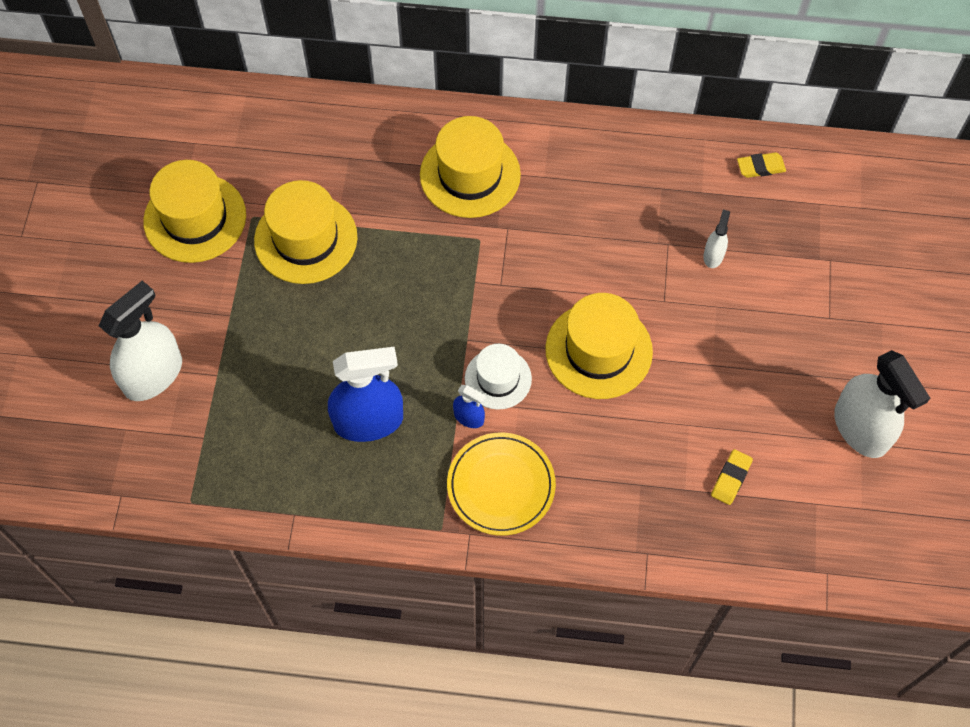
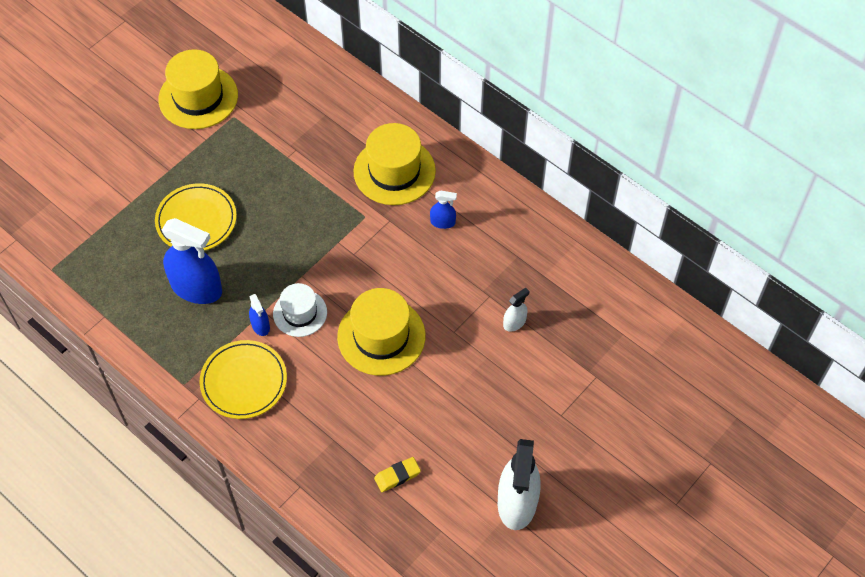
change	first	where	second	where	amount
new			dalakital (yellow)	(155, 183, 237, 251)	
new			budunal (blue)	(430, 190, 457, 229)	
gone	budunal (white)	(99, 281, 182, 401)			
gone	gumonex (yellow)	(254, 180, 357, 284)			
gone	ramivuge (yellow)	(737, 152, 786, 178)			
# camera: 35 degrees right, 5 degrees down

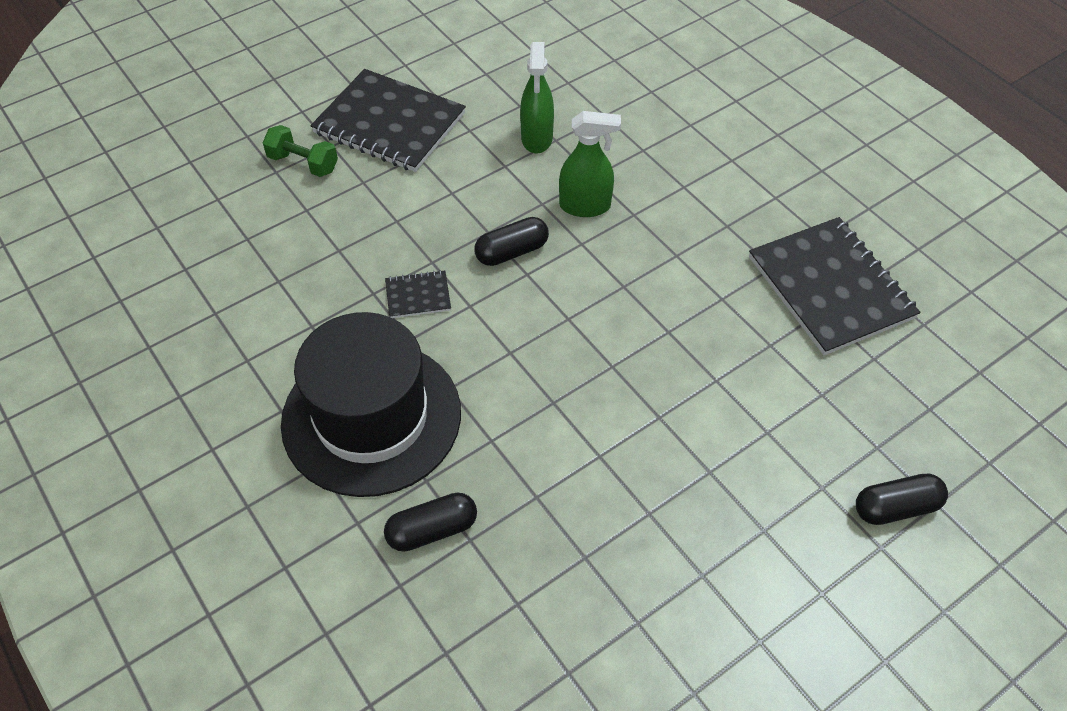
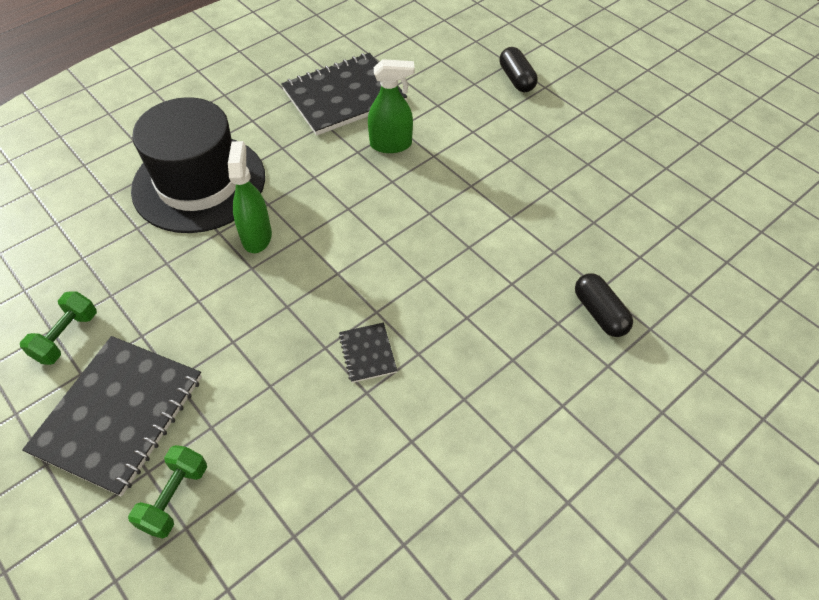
change	first	where	second	where	amount
new			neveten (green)	(20, 292, 97, 365)	
shifted	gumonex (black)	(281, 312, 461, 497)		(131, 97, 265, 233)	
shifted	budunal (green)	(520, 42, 554, 154)		(368, 59, 415, 153)	
gone	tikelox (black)	(474, 217, 549, 266)			
# camera: 95 degrees left, 0 degrees up

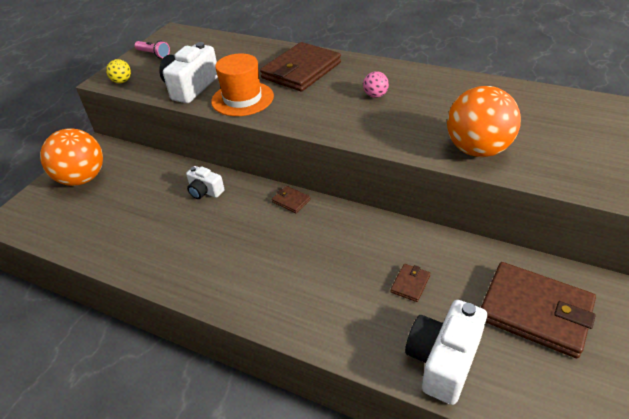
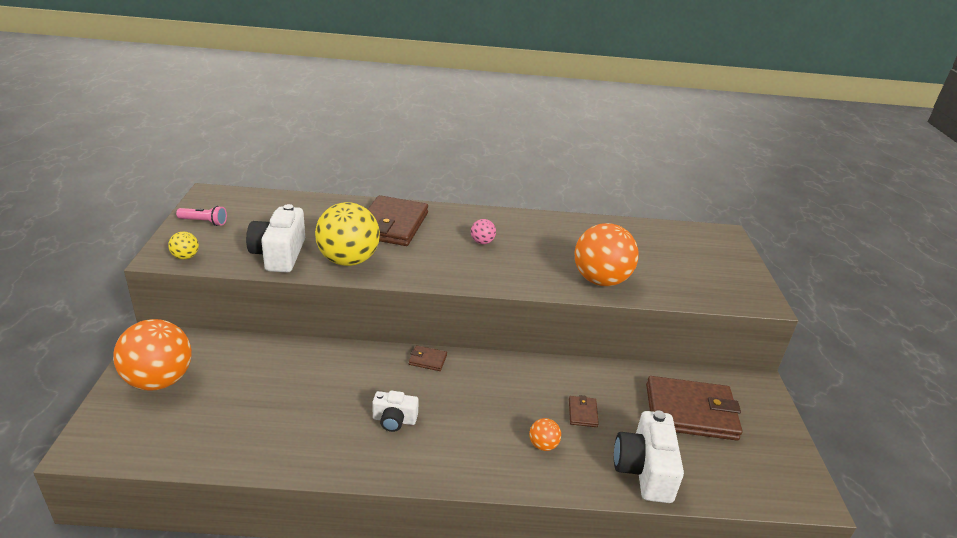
change	first	where	second	where	amount
swapped	gumonex (orange)	(211, 53, 274, 116)	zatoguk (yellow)	(315, 202, 380, 266)	
shifted	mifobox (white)	(186, 166, 224, 199)		(372, 391, 419, 432)	
new			zatoguk (orange)	(529, 418, 561, 451)	
# camera: 30 degrees left, 10 degrees down

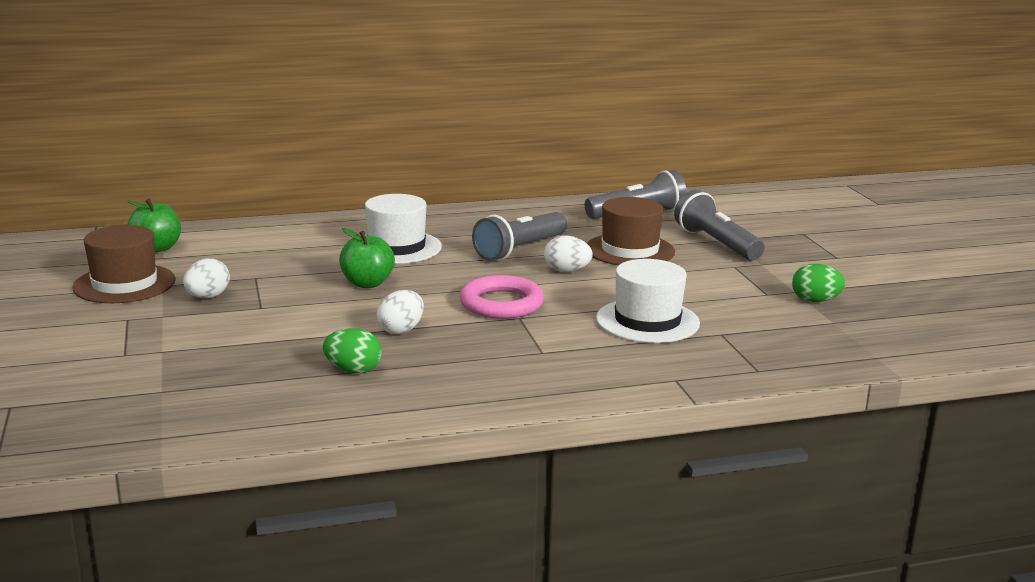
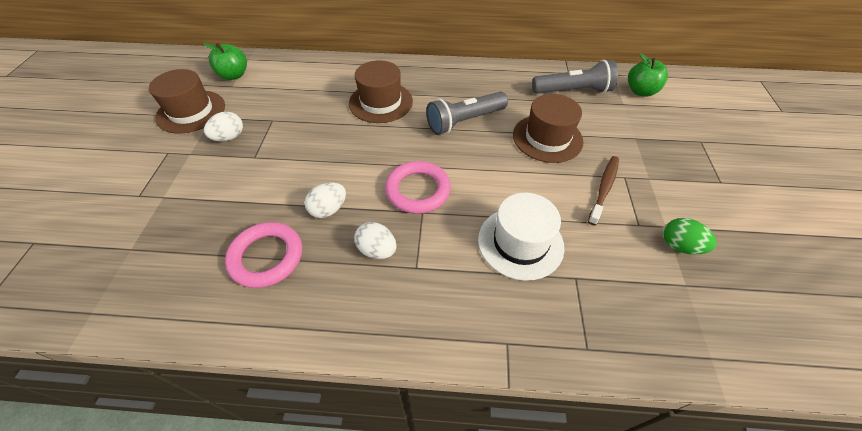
change	first	where	second	where	amount
swapped	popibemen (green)	(323, 328, 382, 374)	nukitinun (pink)	(225, 222, 302, 288)	
repainted	gumonex (white)	(365, 194, 442, 264)	gumonex (brown)	(349, 60, 413, 123)	
shifted	popibemen (white)	(544, 236, 593, 272)		(354, 222, 397, 259)	
new			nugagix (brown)	(588, 156, 619, 225)	
shifted	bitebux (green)	(339, 228, 395, 288)		(628, 53, 668, 97)	
gone	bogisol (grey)	(674, 190, 764, 261)			
# camera: 20 degrees right, 30 degrees up

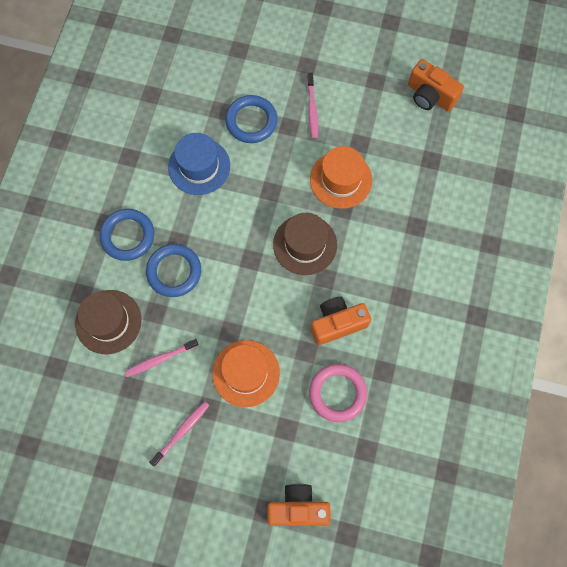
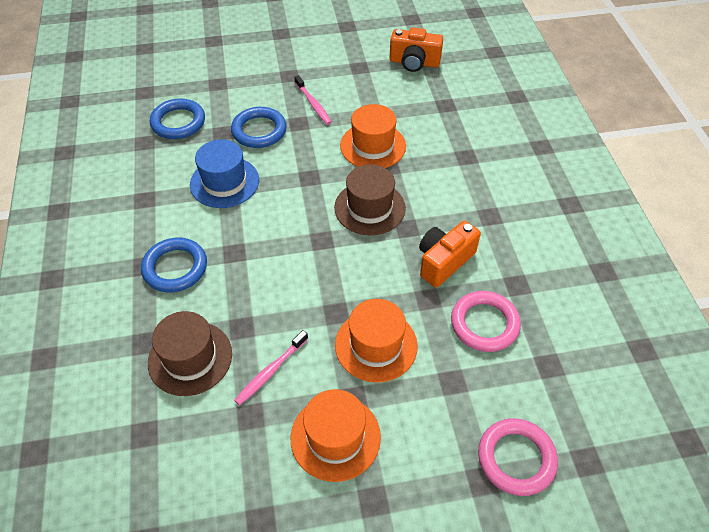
change	first	where	second	where	amount
shifted	nukitinun (blue)	(146, 244, 201, 297)		(150, 98, 205, 139)	
swapped	nugagix (pink)	(149, 401, 209, 466)	gumonex (orange)	(291, 389, 381, 482)	
swapped	mifobox (orange)	(268, 483, 331, 526)	nukitinun (pink)	(478, 418, 558, 496)	
# camera: 25 degrees left, 20 degrees down

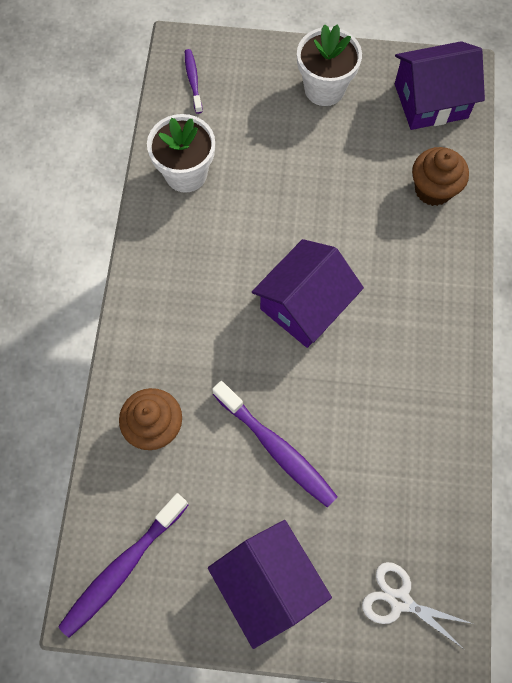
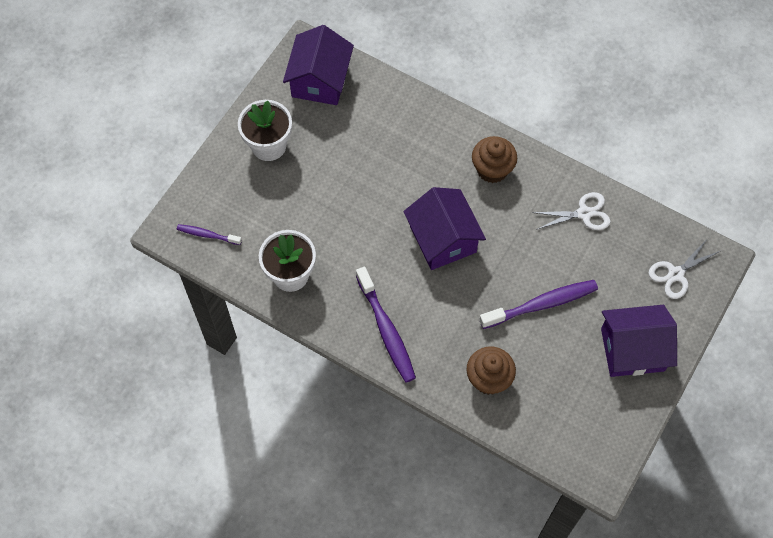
change	first	where	second	where	amount
shifted	nugagix (purple)	(58, 493, 188, 638)		(356, 266, 416, 383)	
shifted	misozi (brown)	(412, 147, 469, 206)		(472, 136, 517, 183)	
new			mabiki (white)	(532, 192, 611, 230)	
# camera: 65 degrees left, 5 degrees down

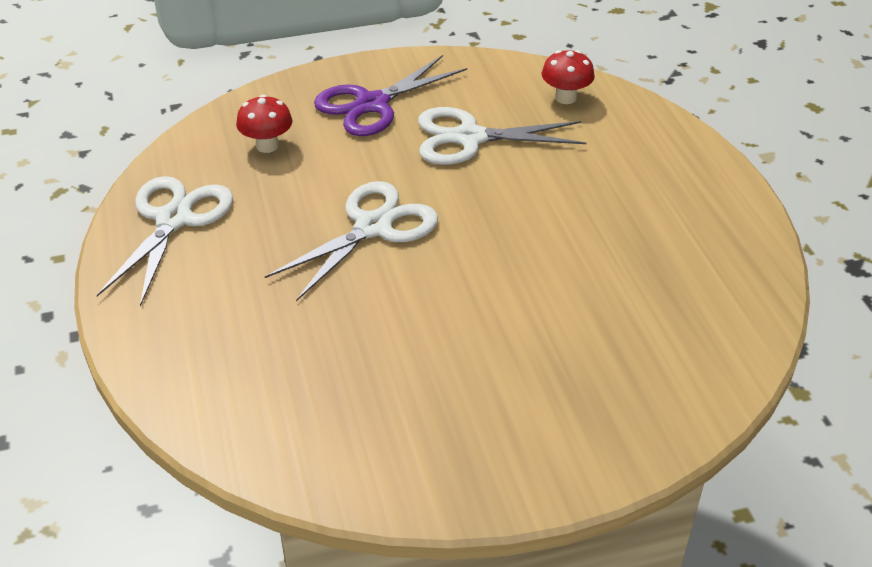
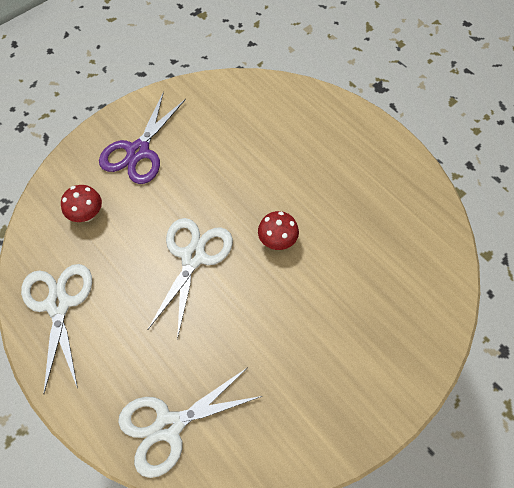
change	first	where	second	where	amount
shifted	mabiki (white)	(418, 107, 587, 165)		(118, 367, 262, 478)	
shifted	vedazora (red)	(542, 50, 595, 104)		(258, 211, 299, 250)	
# camera: 25 degrees left, 20 degrees up

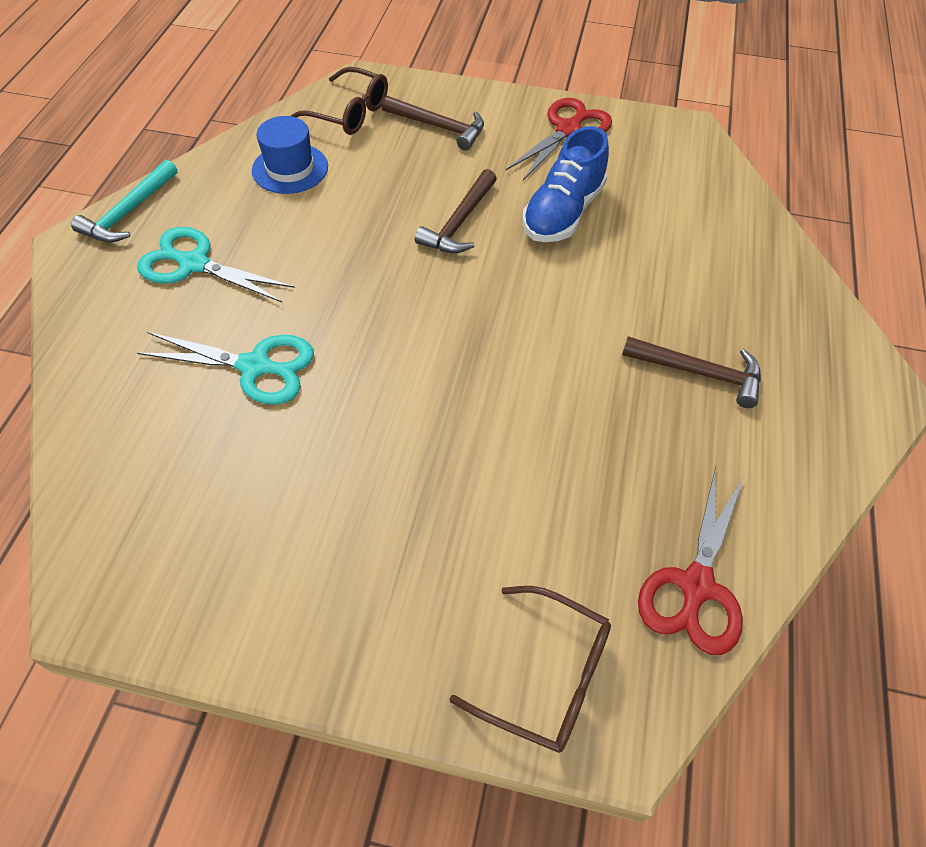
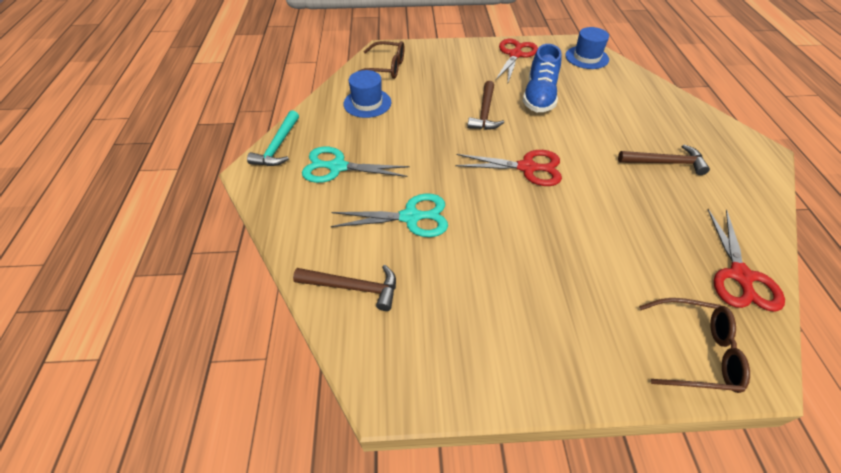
change	first	where	second	where	amount
shifted	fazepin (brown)	(382, 96, 484, 150)		(293, 265, 396, 311)	
new			mabiki (red)	(455, 150, 562, 186)	
new			gumonex (blue)	(565, 27, 609, 69)	
# camera: 15 degrees left, 5 degrees down

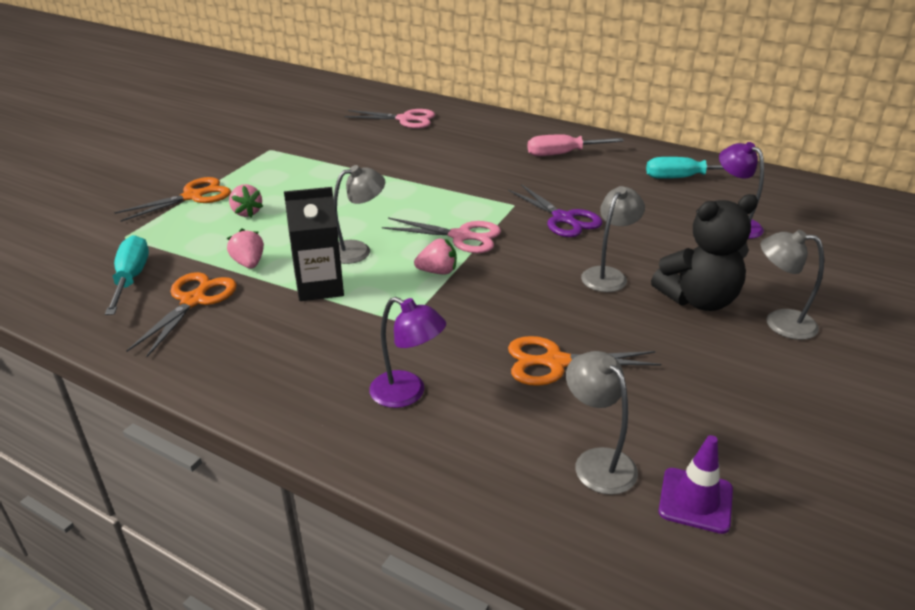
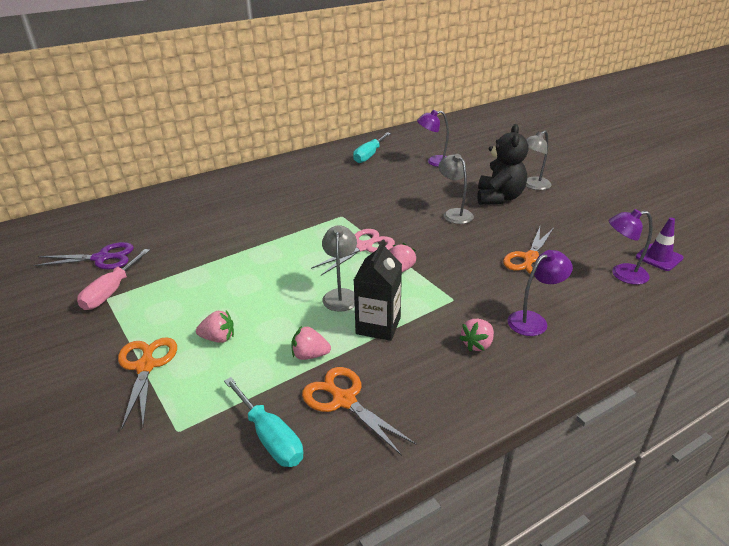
change	first	where	second	where	amount
shifted	mabiki (purple)	(508, 184, 602, 237)		(33, 242, 134, 269)	
shifted	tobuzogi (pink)	(527, 135, 624, 156)		(77, 249, 150, 310)	
rotated	tobuzogi (turquoise)	(105, 235, 149, 315)		(224, 377, 303, 467)	150 degrees counterclockwise
new			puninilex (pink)	(459, 319, 494, 351)	
repainted	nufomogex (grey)	(566, 351, 638, 495)	nufomogex (purple)	(608, 209, 653, 285)	
gone	mabiki (pink)	(344, 109, 435, 128)			
# camera: 60 degrees left, 0 degrees up

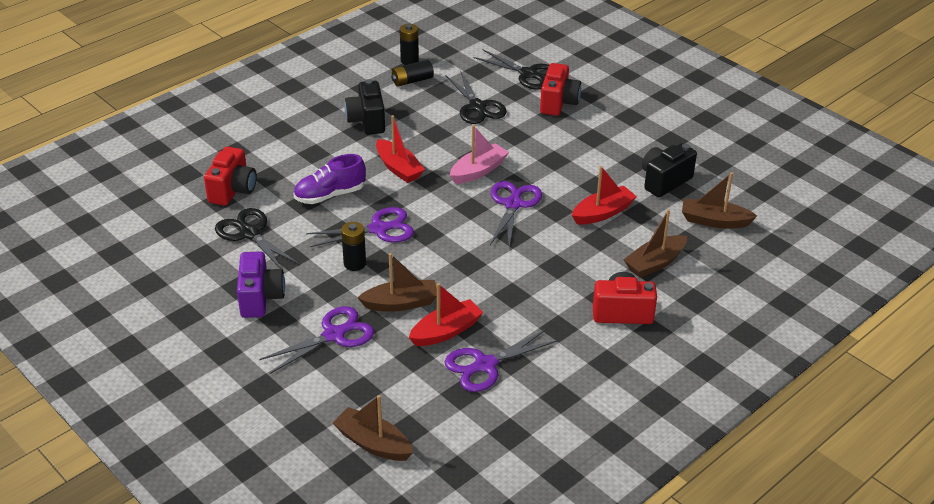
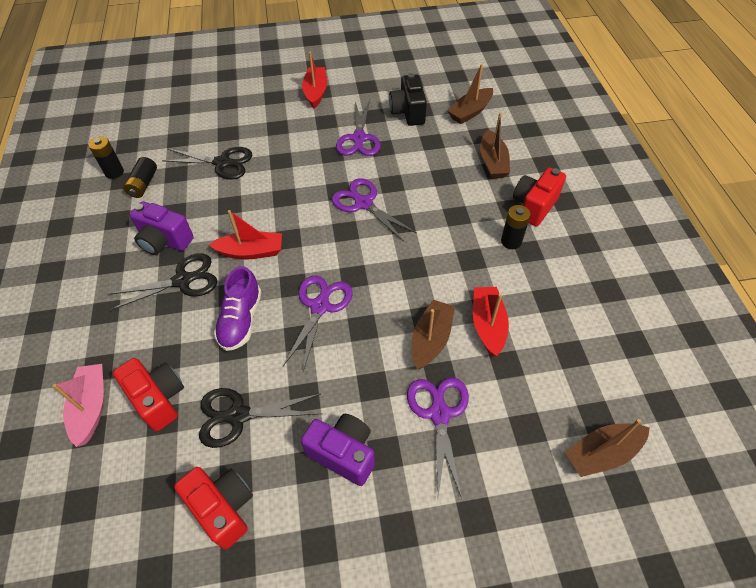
change	first	where	second	where	amount
shifted	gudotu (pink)	(450, 125, 509, 184)		(52, 364, 104, 447)	
shifted	mabiki (black)	(474, 50, 549, 90)		(108, 253, 217, 310)	
repainted	mifobox (black)	(345, 79, 385, 135)	mifobox (purple)	(130, 202, 194, 255)	
shifted	mifobox (red)	(540, 63, 581, 116)		(174, 467, 253, 550)	
shifted	gudotu (red)	(572, 166, 637, 225)		(302, 52, 327, 108)	
shifted	mabiki (purple)	(445, 329, 559, 392)		(336, 100, 381, 156)	
shifted	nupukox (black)	(341, 222, 366, 271)		(501, 205, 531, 249)	
# camera: 55 degrees left, 15 degrees up

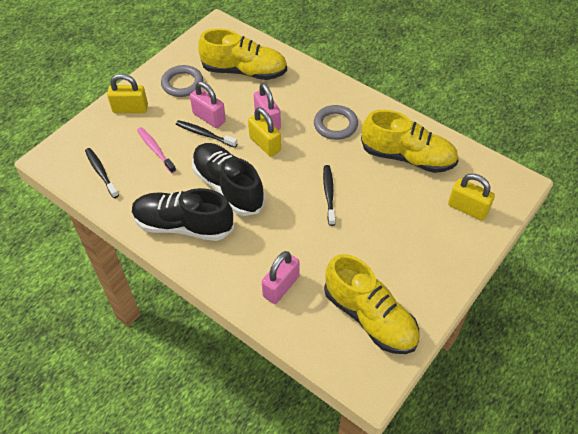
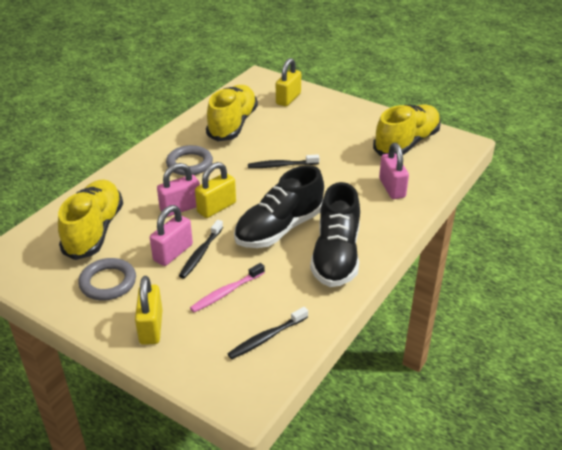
change	first	where	second	where	amount
rotated	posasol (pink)	(262, 251, 299, 304)		(379, 143, 409, 199)	45 degrees clockwise
# camera: 95 degrees left, 15 degrees down

